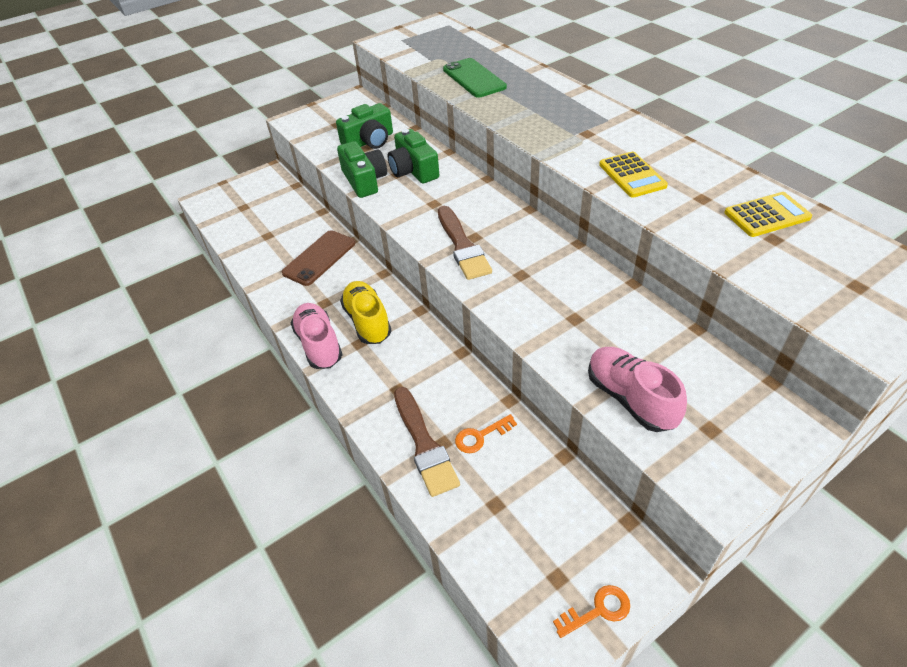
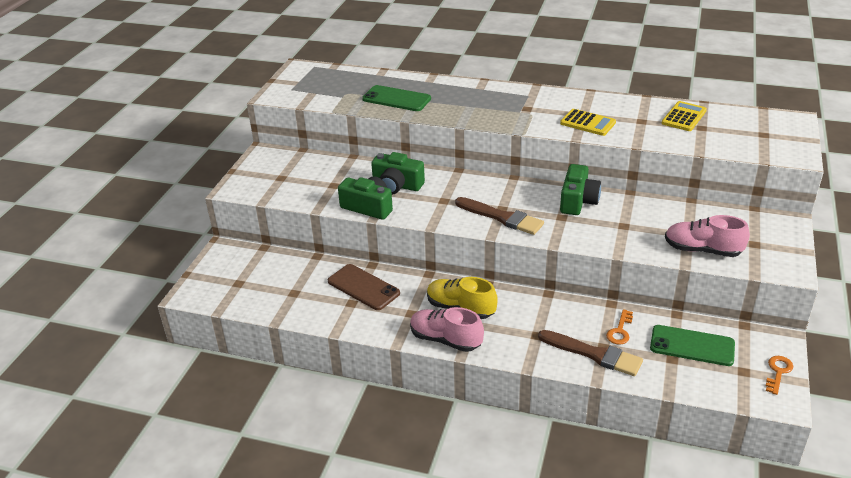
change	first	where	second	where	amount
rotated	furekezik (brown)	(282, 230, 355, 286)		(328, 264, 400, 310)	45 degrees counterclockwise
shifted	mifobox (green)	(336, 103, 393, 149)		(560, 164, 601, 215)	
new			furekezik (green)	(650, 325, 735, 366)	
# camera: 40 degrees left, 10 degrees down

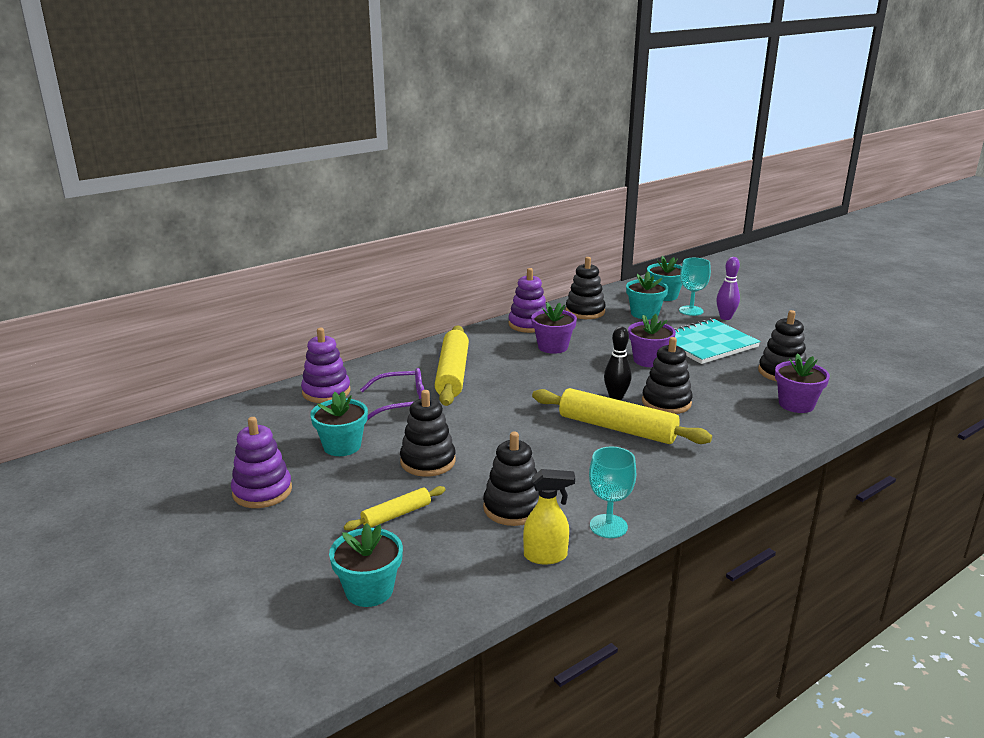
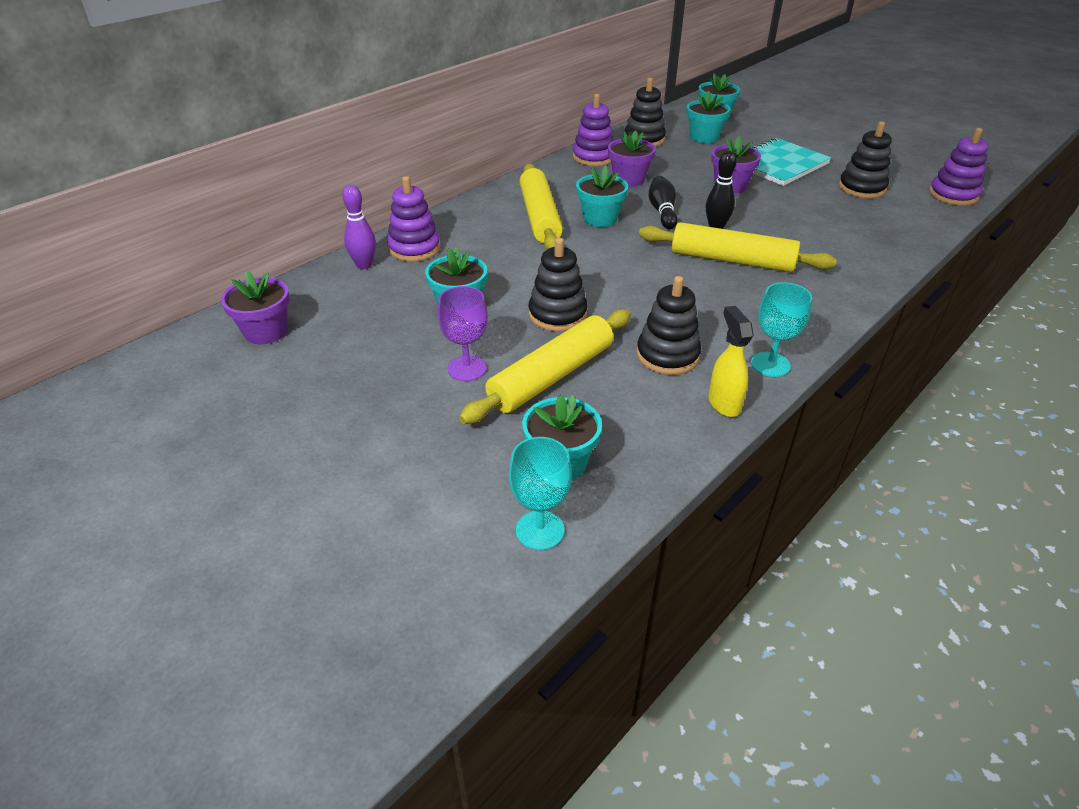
change	first	where	second	where	amount
shifted	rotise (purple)	(775, 353, 830, 413)		(221, 271, 290, 344)	
shifted	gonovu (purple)	(716, 257, 740, 320)		(342, 185, 376, 269)	
new			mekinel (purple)	(438, 286, 488, 381)	
scaled	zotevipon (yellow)	(344, 486, 446, 531)		(459, 309, 631, 424)	x1.93
shifted	mekinel (turquoise)	(679, 258, 711, 316)		(509, 437, 572, 550)	
new			rotise (turquoise)	(576, 165, 628, 227)	
new			gonovu (black)	(649, 176, 678, 229)	
rotated	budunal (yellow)	(523, 469, 575, 564)		(709, 306, 754, 417)	90 degrees counterclockwise
shifted	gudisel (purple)	(231, 417, 292, 508)		(929, 128, 988, 206)	
gone	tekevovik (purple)	(360, 368, 424, 420)			
gone	gudisel (black)	(642, 337, 693, 414)			
# camera: 10 degrees left, 15 degrees up

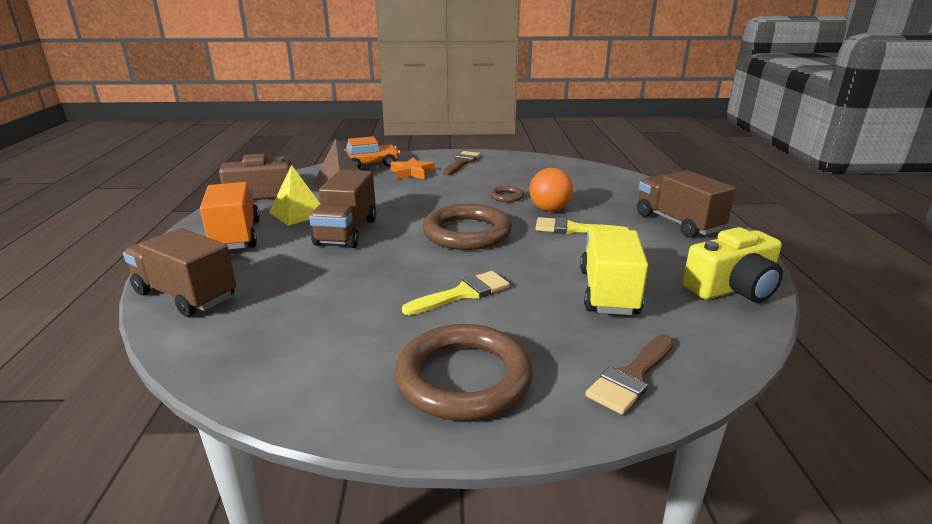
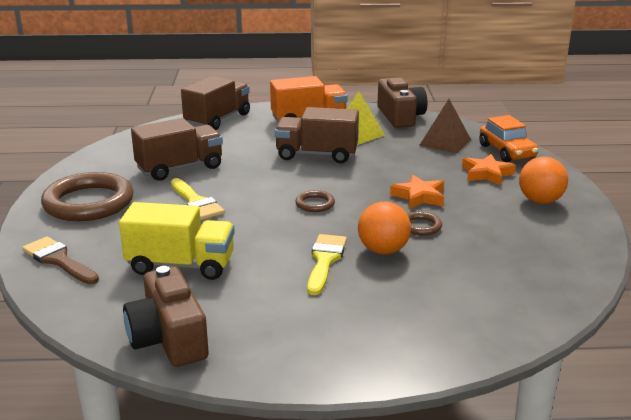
change	first	where	second	where	amount
repainted	mifobox (yellow)	(683, 227, 783, 303)	mifobox (brown)	(123, 266, 209, 367)	
shifted	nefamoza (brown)	(637, 170, 736, 238)		(131, 118, 223, 181)	
scaled	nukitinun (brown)	(423, 204, 512, 250)		(295, 190, 335, 212)	x0.44
new			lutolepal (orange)	(390, 175, 444, 209)	
swapped	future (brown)	(443, 151, 481, 176)	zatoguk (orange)	(519, 156, 568, 204)	
# camera: 90 degrees right, 0 degrees up

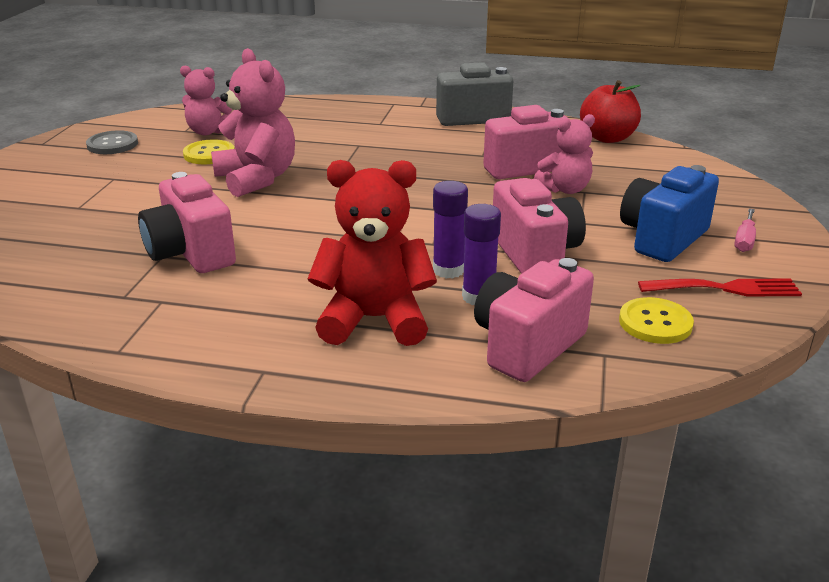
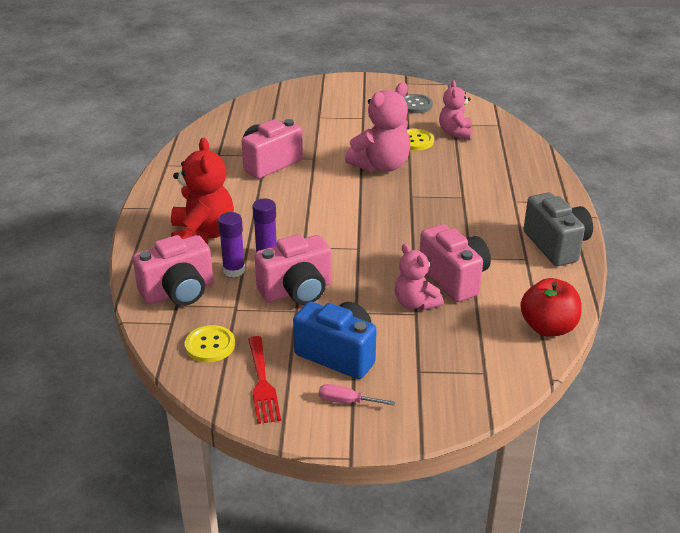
change	first	where	second	where	amount
rotated	mifobox (pink)	(474, 258, 594, 382)		(133, 235, 213, 306)	120 degrees clockwise
# camera: 80 degrees right, 5 degrees up

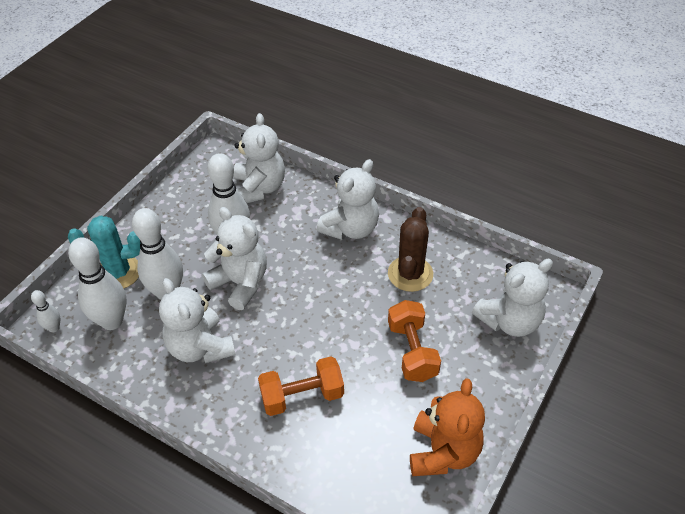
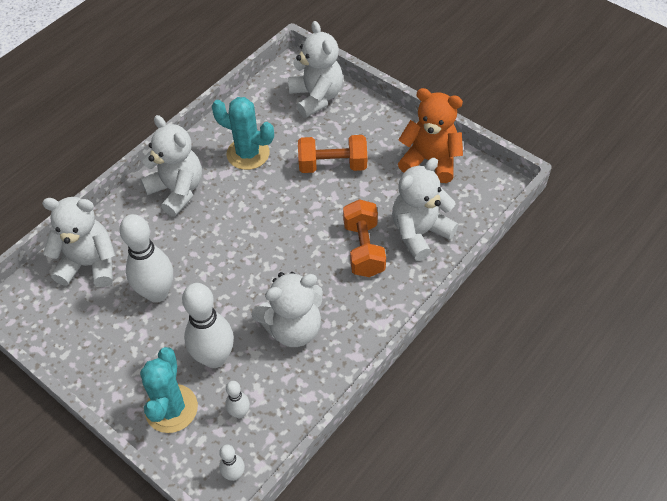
change	first	where	second	where	amount
repainted	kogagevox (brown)	(388, 207, 433, 292)	kogagevox (turquoise)	(212, 97, 274, 170)	
scaled	gonovu (white)	(68, 237, 127, 330)		(225, 381, 250, 418)	x0.48
shifted	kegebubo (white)	(202, 207, 267, 310)		(392, 158, 458, 261)	
# camera: 80 degrees left, 5 degrees up

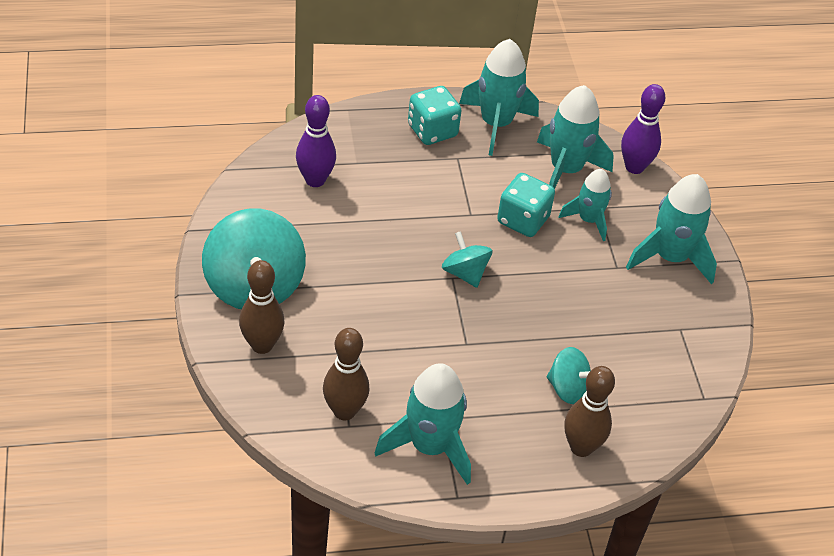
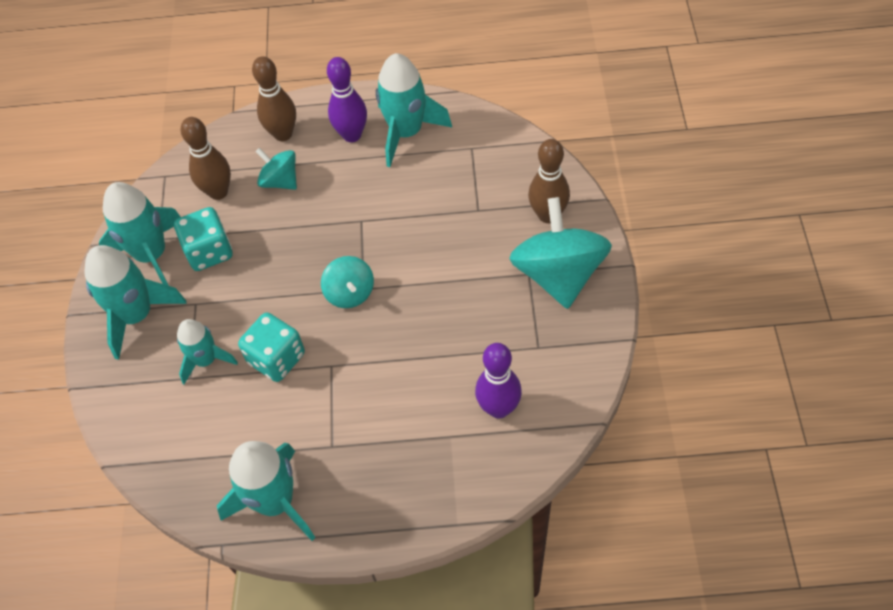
change	first	where	second	where	amount
shifted	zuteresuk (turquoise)	(537, 85, 614, 189)		(99, 182, 180, 286)	
shifted	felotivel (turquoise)	(408, 86, 462, 145)		(174, 207, 233, 271)	
shifted	gonovu (brown)	(323, 328, 369, 420)		(181, 117, 231, 200)	
shifted	gonovu (purple)	(621, 84, 666, 174)		(327, 57, 367, 142)	
# camera: 165 degrees left, 10 degrees up

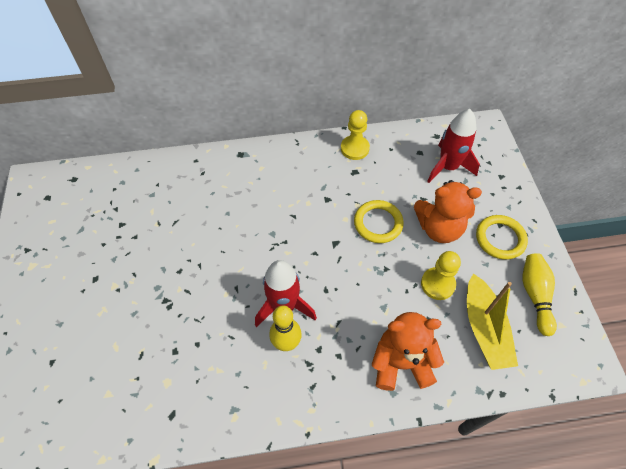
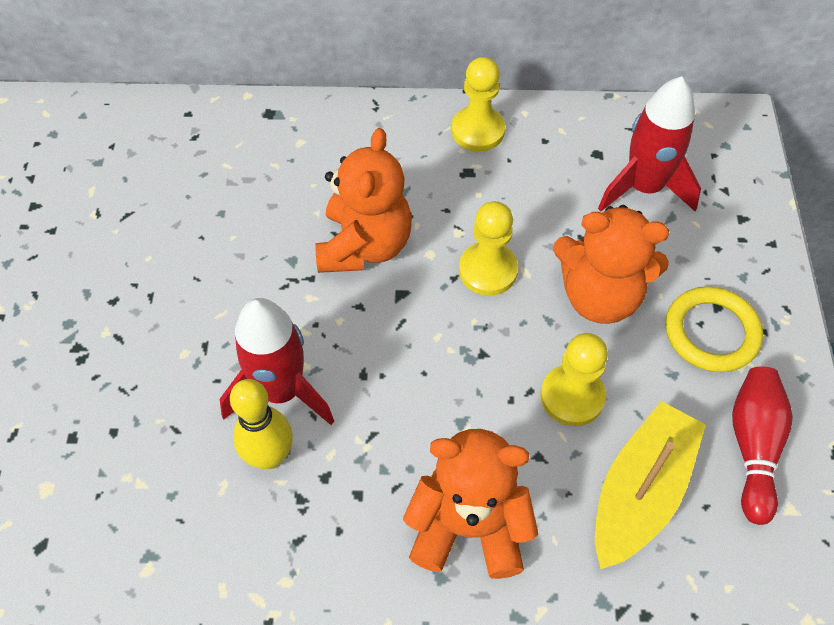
change	first	where	second	where	amount
new			kegebubo (orange)	(315, 128, 412, 273)	
swapped	nukitinun (yellow)	(354, 200, 404, 243)	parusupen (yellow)	(459, 201, 518, 296)	
rotated	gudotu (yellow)	(467, 273, 518, 370)		(595, 401, 706, 569)	150 degrees counterclockwise
repainted	gonovu (yellow)	(522, 253, 557, 336)	gonovu (red)	(732, 366, 793, 525)	
# camera: 10 degrees right, 0 degrees up

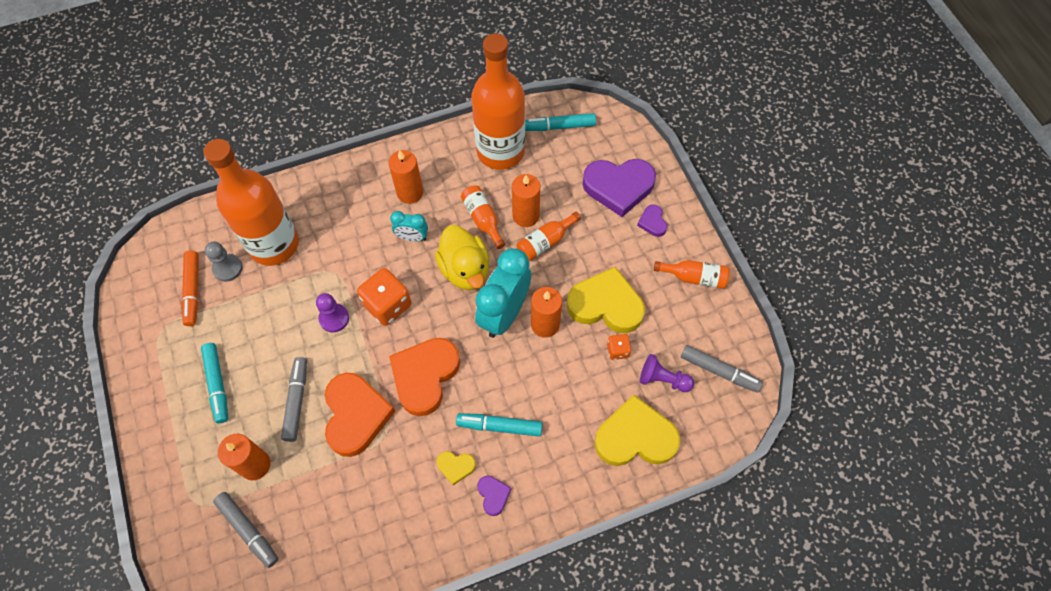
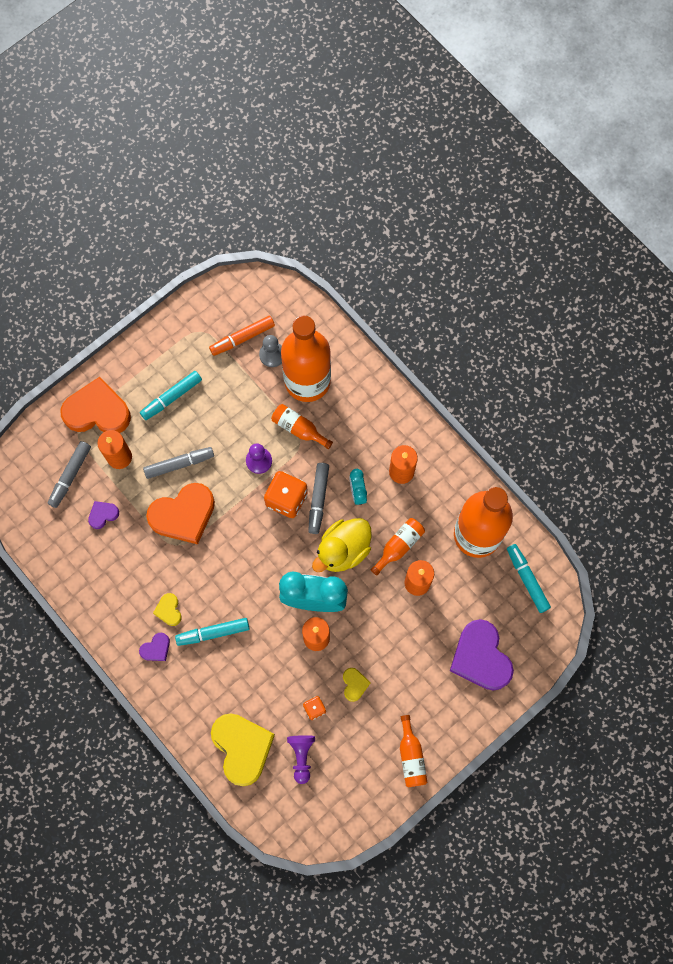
change	first	where	second	where	amount
shifted	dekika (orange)	(389, 338, 460, 416)		(60, 377, 131, 433)	
shifted	dekika (purple)	(637, 204, 667, 237)		(88, 501, 119, 529)	
rotated	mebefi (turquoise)	(456, 413, 543, 437)		(175, 618, 249, 646)	90 degrees counterclockwise
shifted	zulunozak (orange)	(517, 212, 581, 261)		(271, 404, 333, 449)	
shifted	mebefi (grey)	(681, 345, 763, 393)		(308, 463, 329, 534)	
scaled	dekika (yellow)	(567, 267, 645, 333)		(343, 668, 370, 702)	x0.46
# camera: 70 degrees right, 10 degrees up

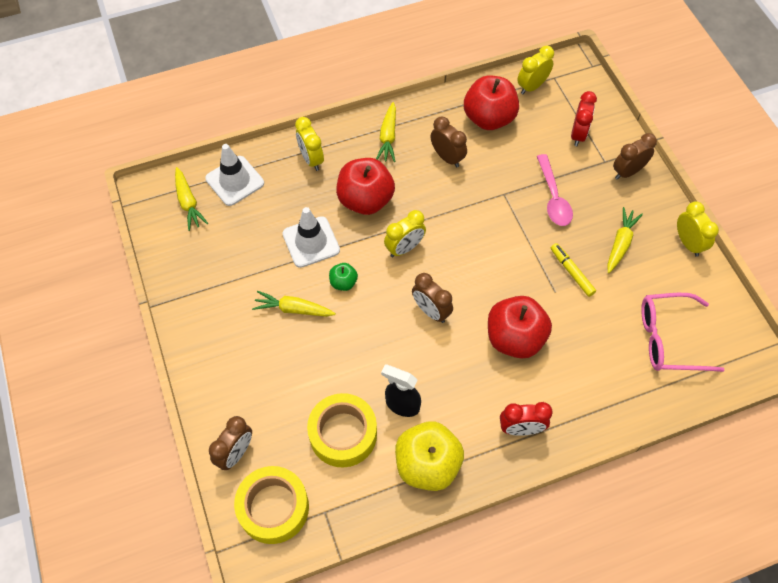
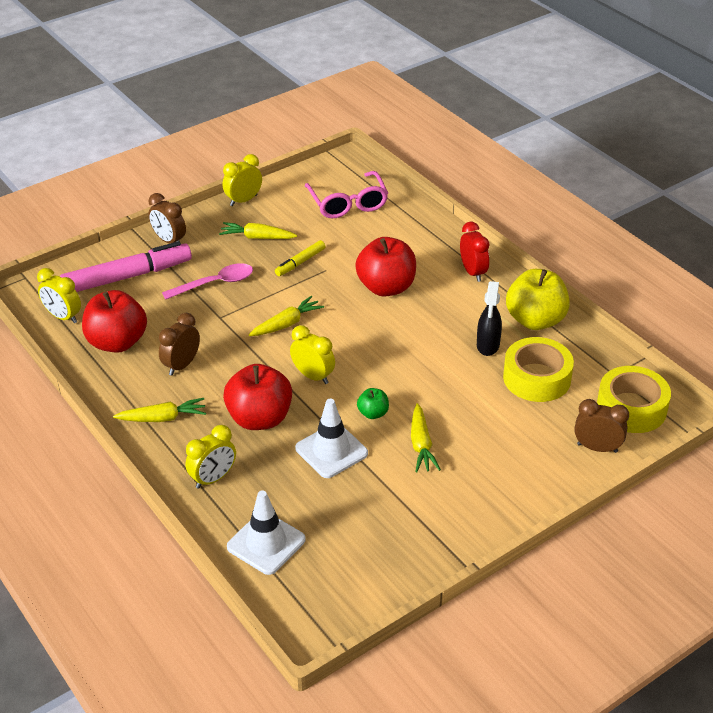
change	first	where	second	where	amount
swapped	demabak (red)	(571, 91, 597, 146)	mebefi (pink)	(60, 241, 192, 292)	
shifted	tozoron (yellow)	(175, 167, 208, 231)		(249, 296, 324, 336)	
gone	demabak (brown)	(412, 273, 453, 323)			
# camera: 105 degrees left, 20 degrees down

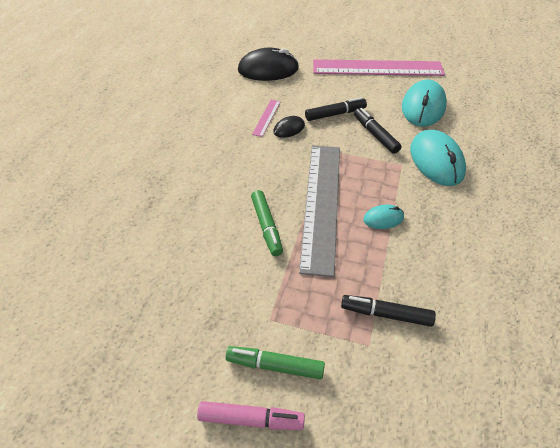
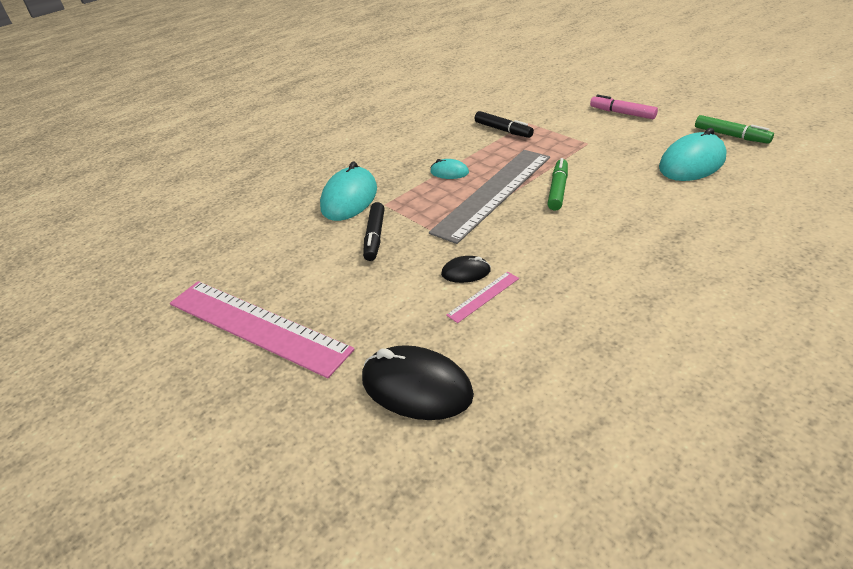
change	first	where	second	where	amount
shifted	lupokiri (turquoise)	(402, 79, 447, 127)		(659, 128, 727, 181)	
shifted	mebefi (green)	(226, 346, 325, 380)		(695, 115, 774, 144)	
gone	mebefi (black)	(305, 97, 367, 121)			
# camera: 145 degrees left, 10 degrees down

